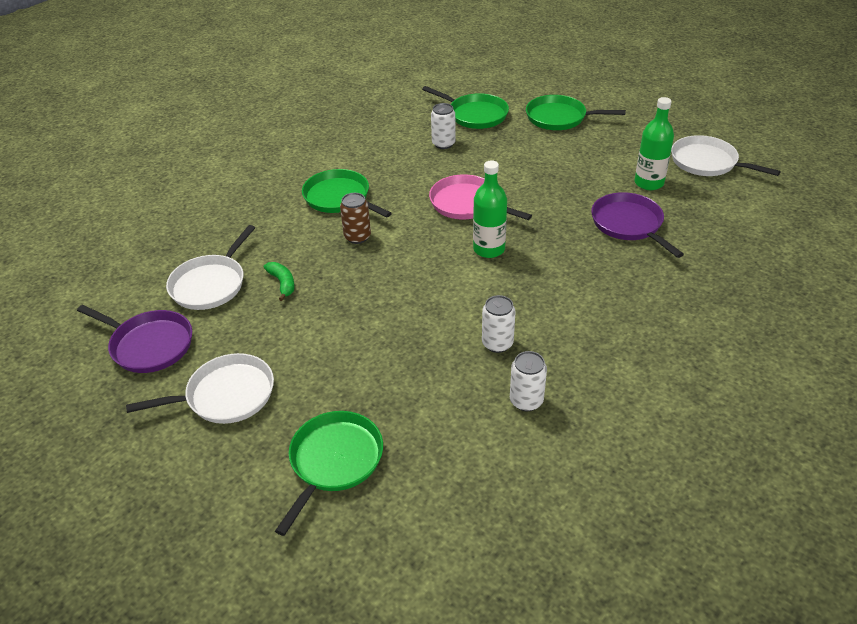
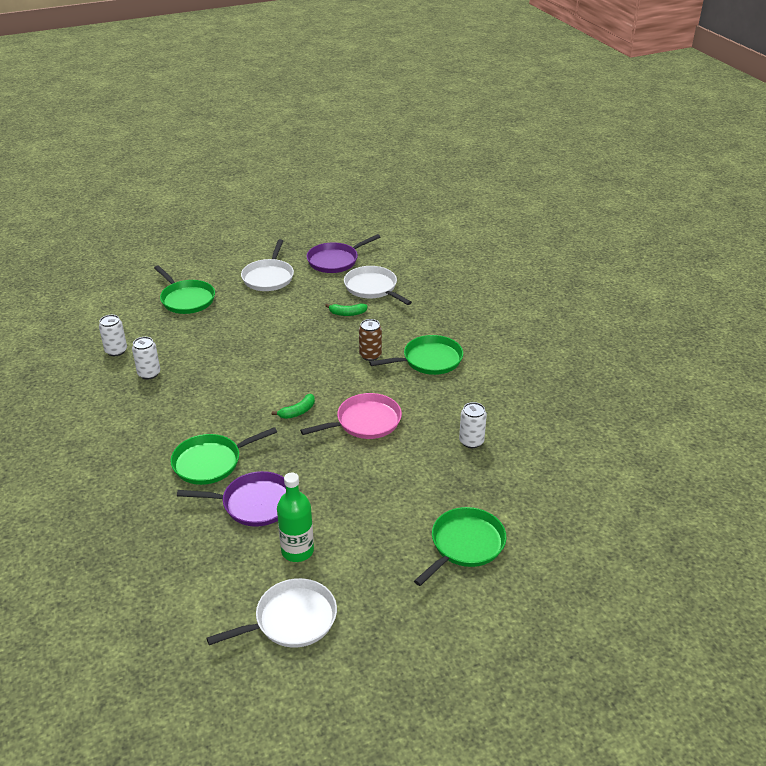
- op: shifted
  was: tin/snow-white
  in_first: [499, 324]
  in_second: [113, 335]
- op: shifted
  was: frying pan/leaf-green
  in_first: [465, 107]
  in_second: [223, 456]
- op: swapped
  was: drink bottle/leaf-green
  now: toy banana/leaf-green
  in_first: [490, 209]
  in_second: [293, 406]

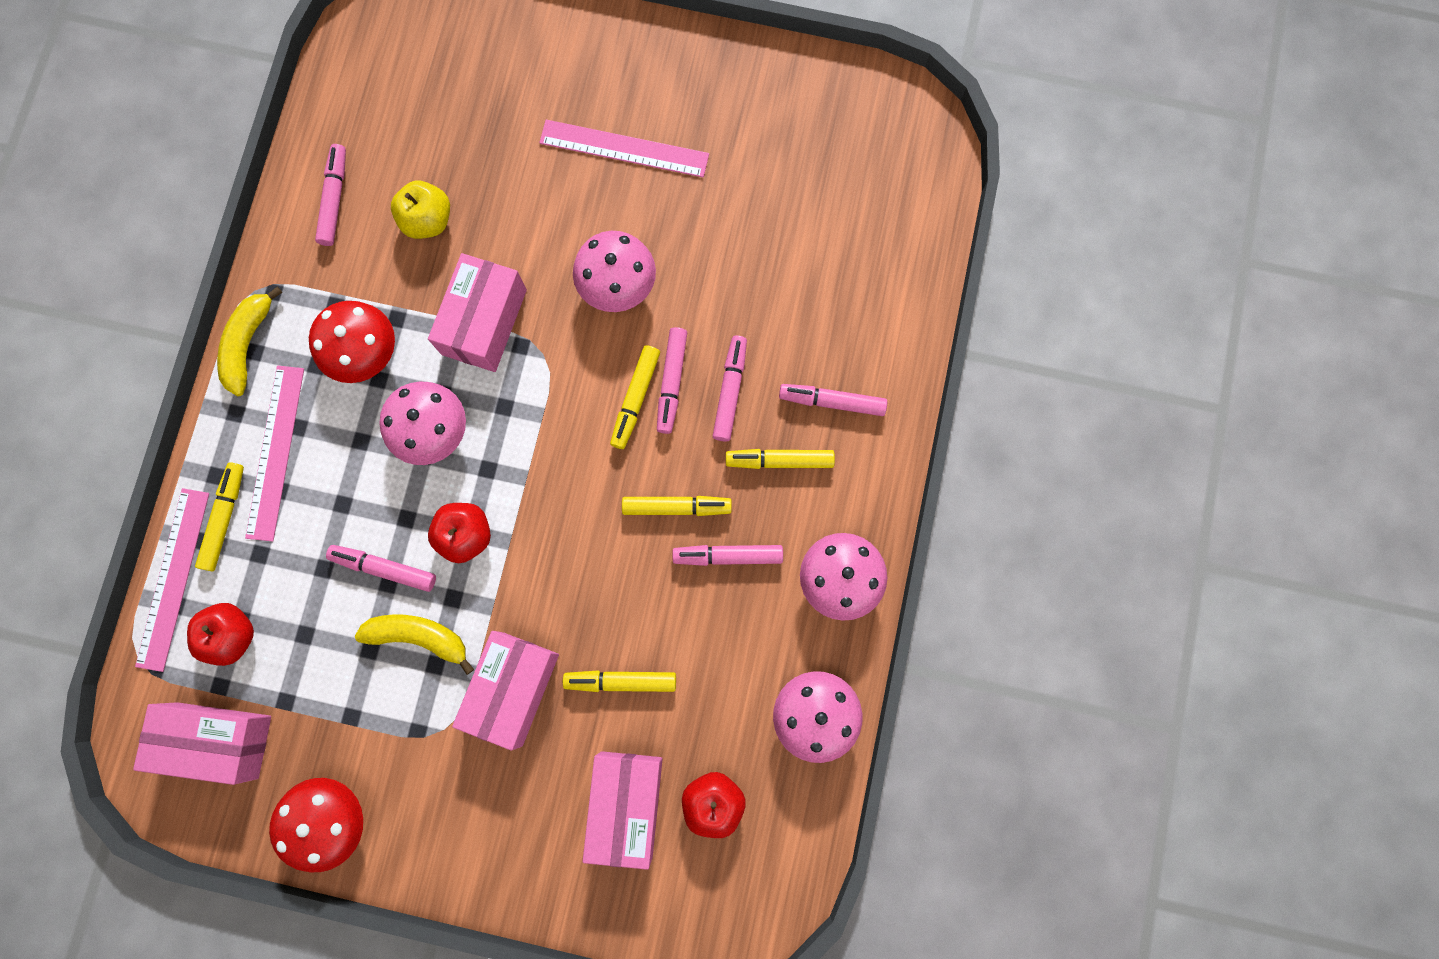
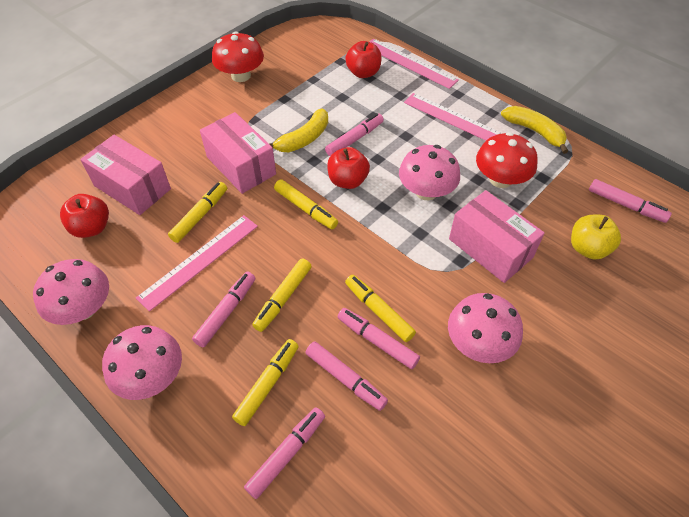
- op: shifted
  was: straightedge/pink
  in_first: [624, 148]
  in_second: [197, 263]
- op: shifted
  was: marker/yellow
  in_first: [219, 517]
  in_second: [306, 204]
- op: gone
  was: parcel/pink
  in_first: [202, 743]

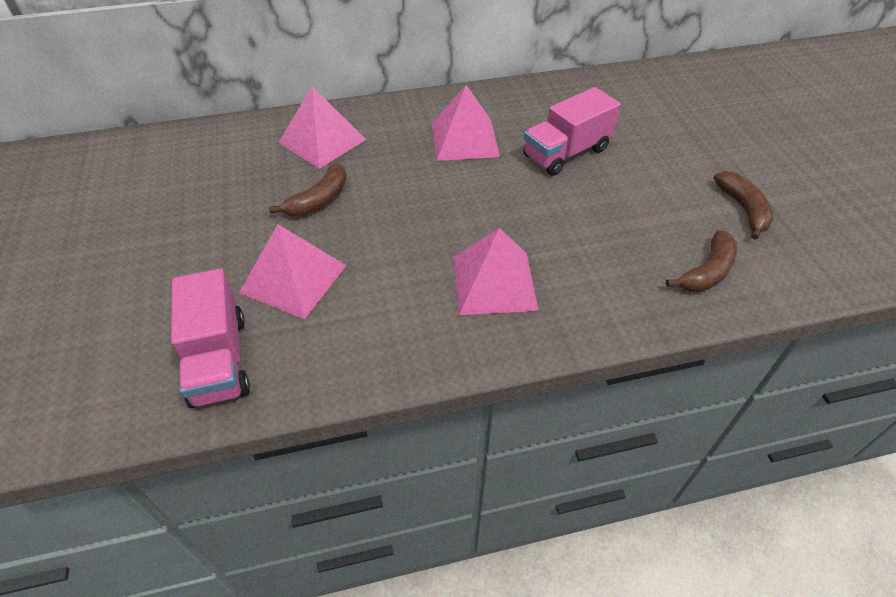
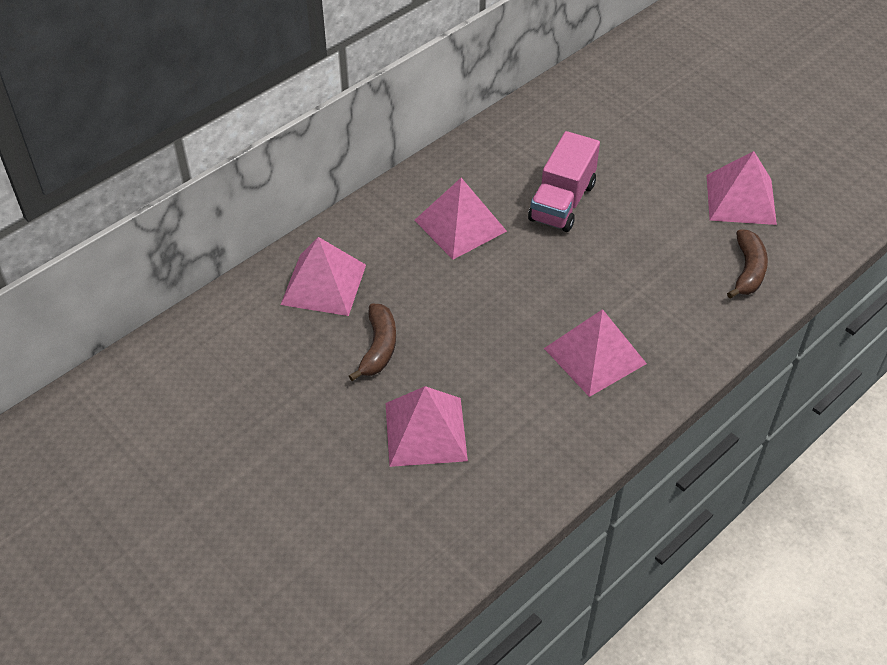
- op: swapped
  was: toy banana/russet
  now: pyramid/pink
  in_first: [743, 205]
  in_second: [742, 188]
- op: gone
  was: lorry/pink
  in_first: [210, 338]

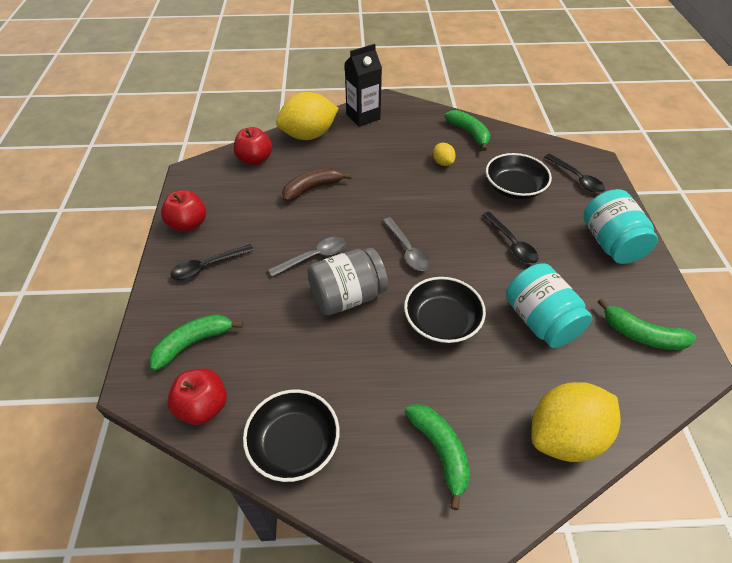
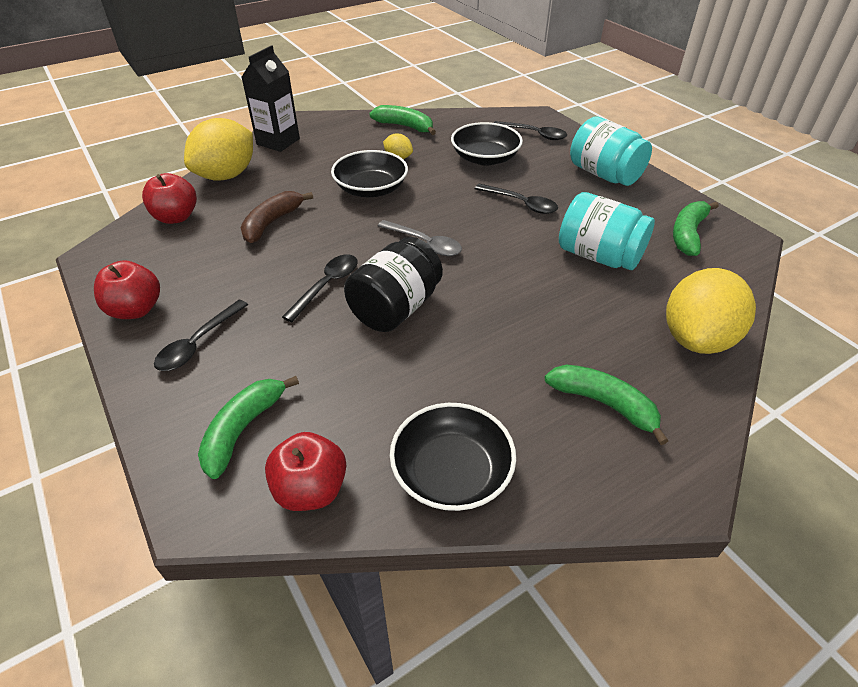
- op: repainted
  was: tablespoon/grey
  now: tablespoon/jet-black
  in_first: [307, 257]
  in_second: [320, 288]
- op: shifted
  was: bowl/jet-black
  in_first: [445, 310]
  in_second: [369, 173]
- op: repainted
  was: jam jar/grey
  now: jam jar/jet-black
  in_first: [347, 281]
  in_second: [393, 284]
- op: rotated
  was: toy banana/leaf-green
  in_first: [647, 324]
  in_second: [696, 228]
  clockwise: 120

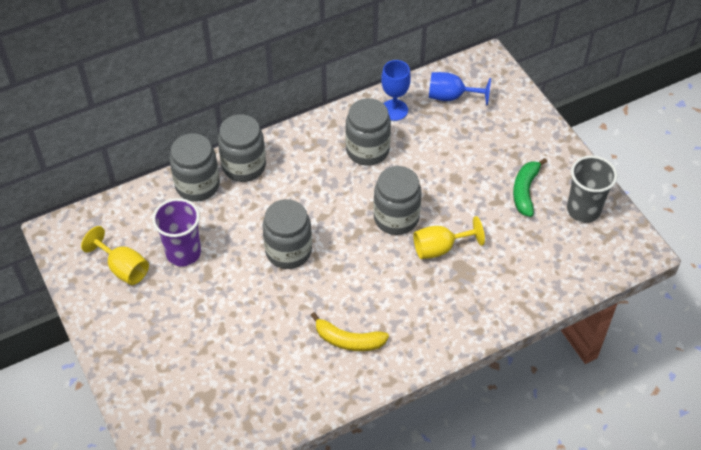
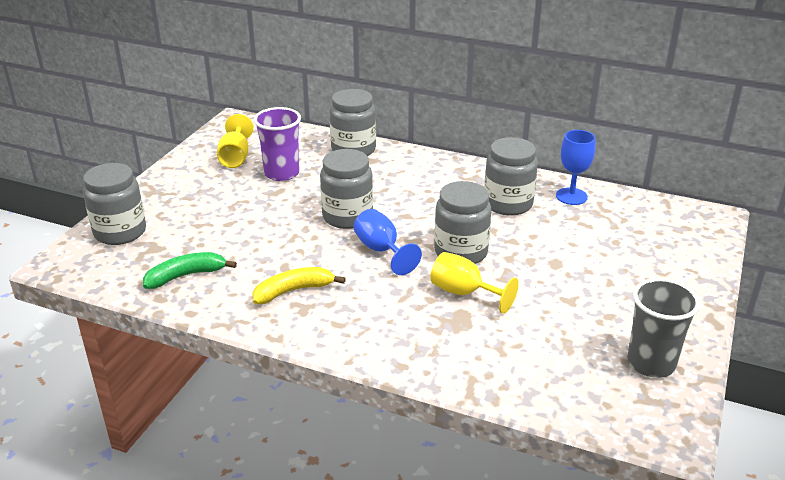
- op: shifted
  was: jam jar/grey
  in_first: [242, 148]
  in_second: [114, 204]
- op: shifted
  was: toy banana/leaf-green
  in_first: [530, 187]
  in_second: [190, 270]
- op: rotated
  was: toy banana/yellow
  in_first: [350, 331]
  in_second: [299, 285]
  clockwise: 90
- op: shifted
  was: wine glass/royal blue
  in_first: [460, 88]
  in_second: [388, 242]

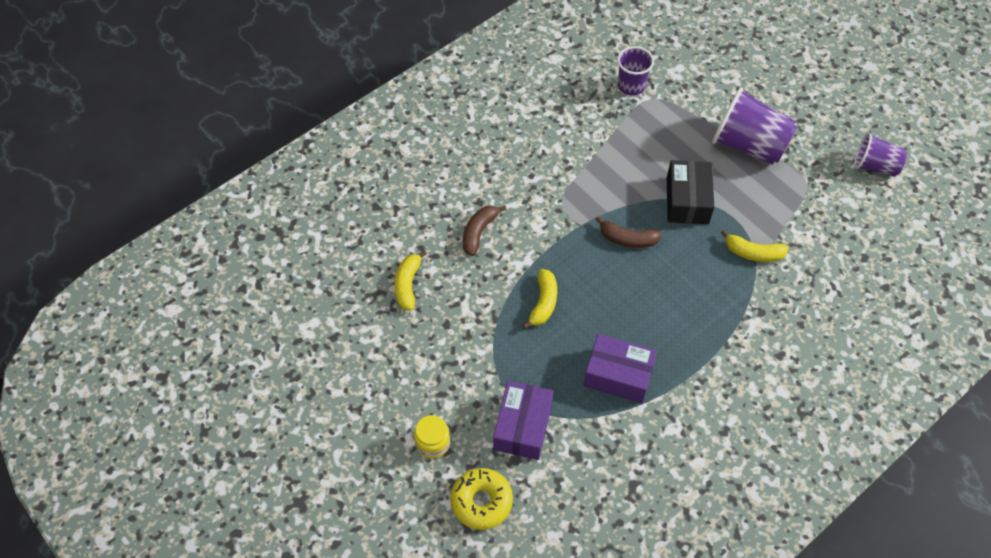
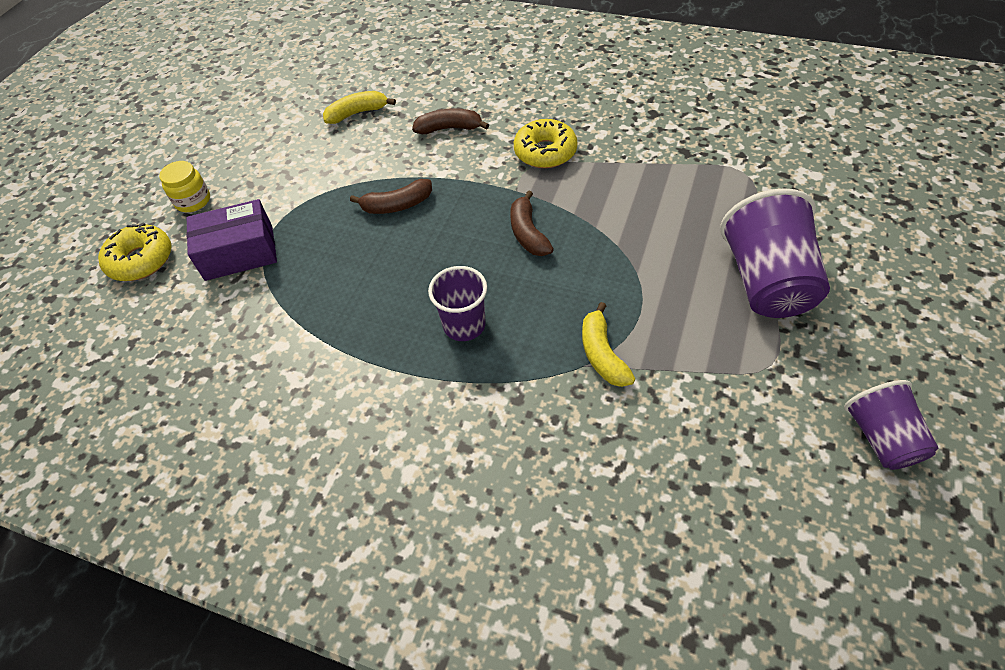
- op: repainted
  was: toy banana/yellow
  now: toy banana/russet
  in_first: [539, 299]
  in_second: [391, 196]
- op: shifted
  was: beaker/violet
  in_first: [635, 70]
  in_second: [457, 303]
- op: new
  now: doughnut/yellow
  in_second: [546, 143]
- op: gone
  was: parcel/violet
  in_first: [620, 368]
- op: gone
  was: parcel/jet-black
  in_first: [690, 192]

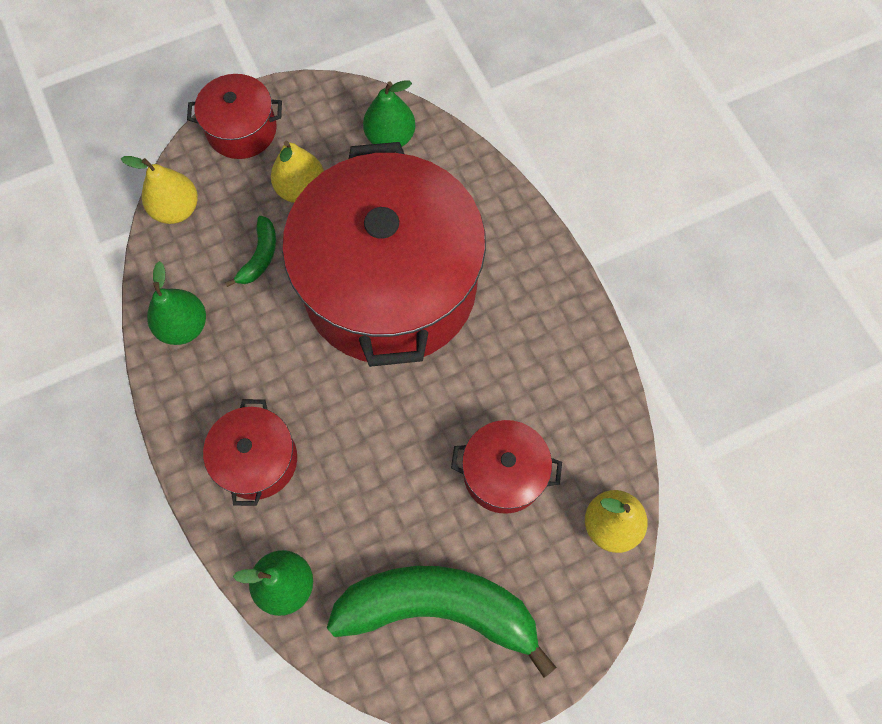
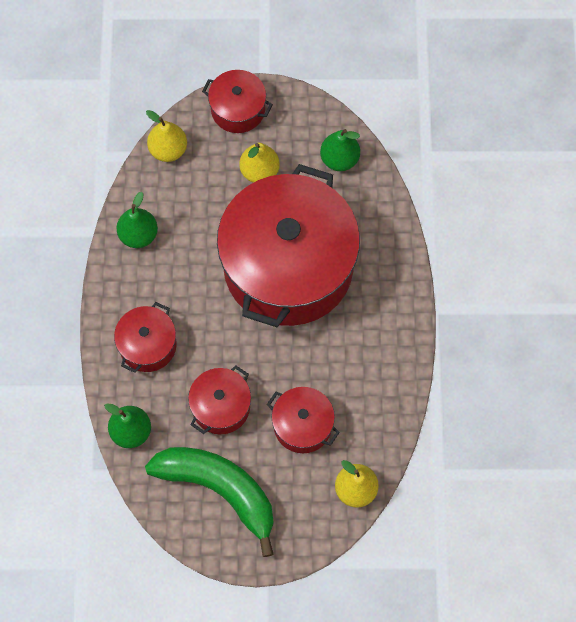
- op: new
  now: stockpot/crimson
  in_second: [219, 399]
- op: gone
  was: toy banana/leaf-green
  in_first: [250, 251]

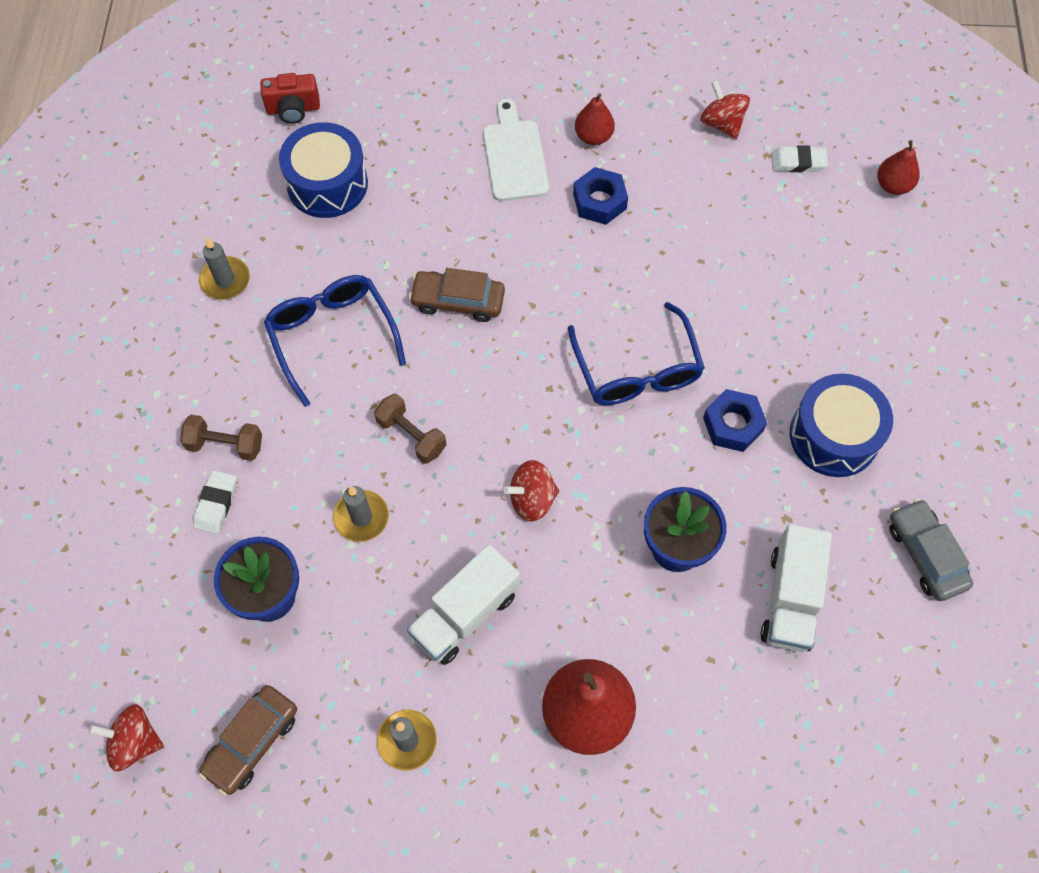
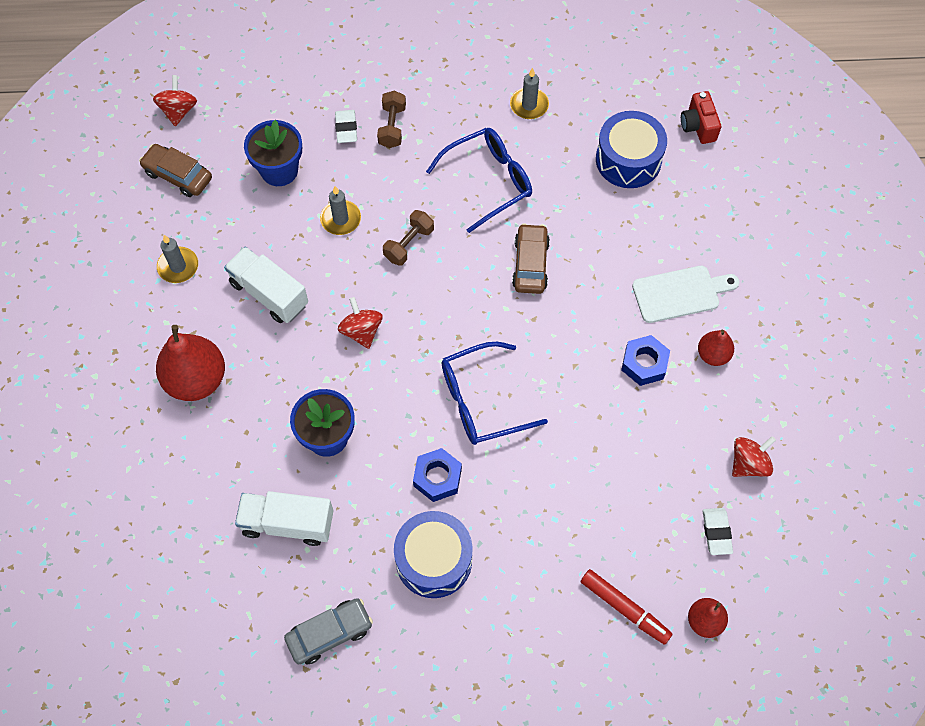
- op: rotated
  was: gum eraser/snow-white
  in_first: [215, 502]
  in_second: [346, 126]
  clockwise: 75
- op: new
  now: marker/crimson
  in_second: [627, 607]

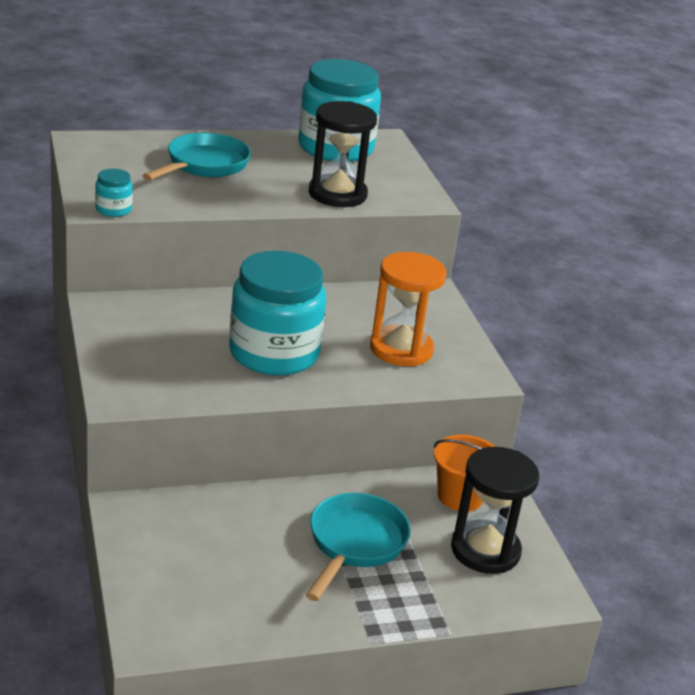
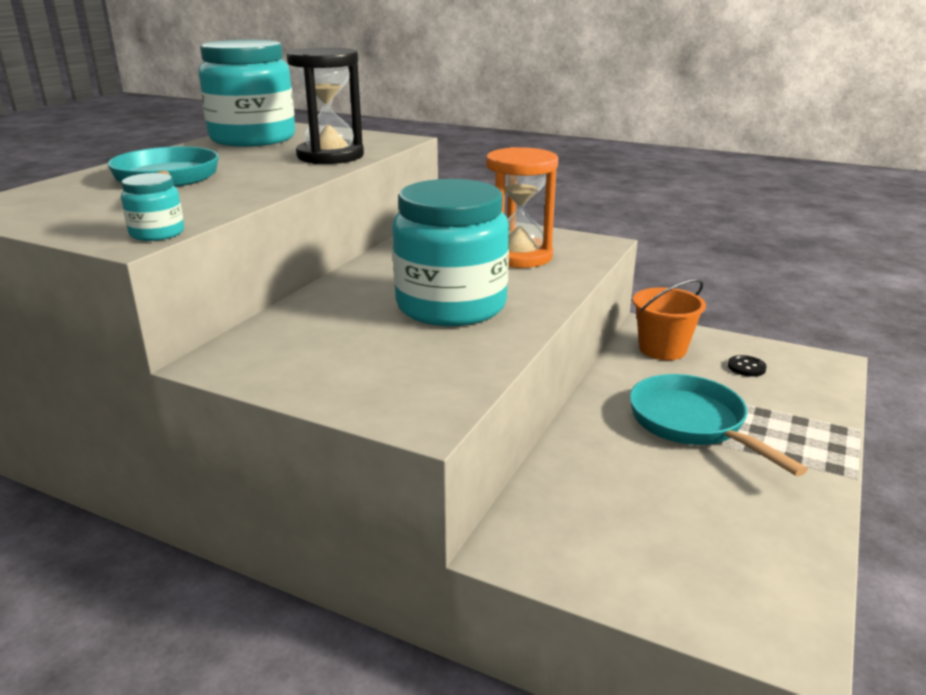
- op: swapped
  was: sandglass/jet-black
  now: button/jet-black
  in_first: [495, 510]
  in_second: [747, 366]

